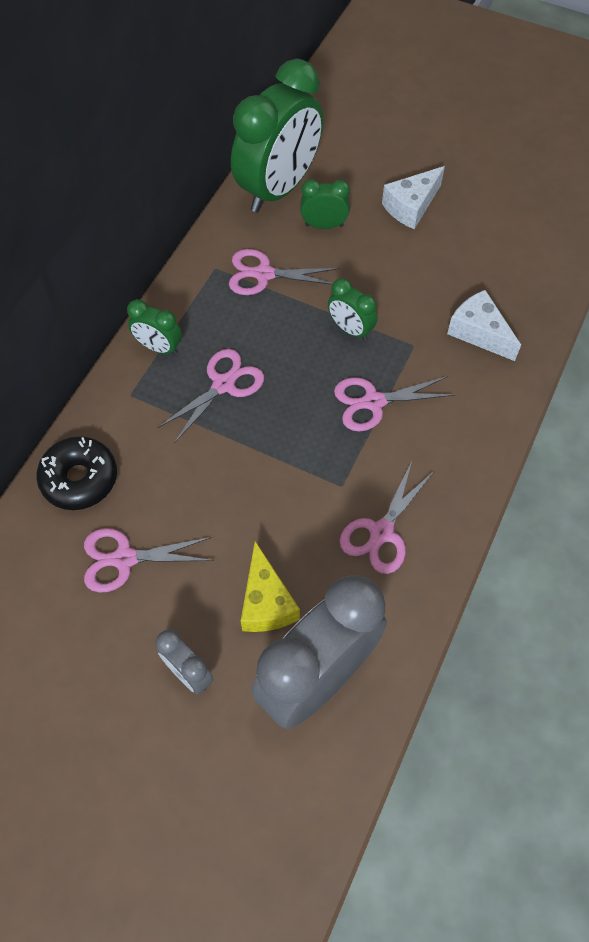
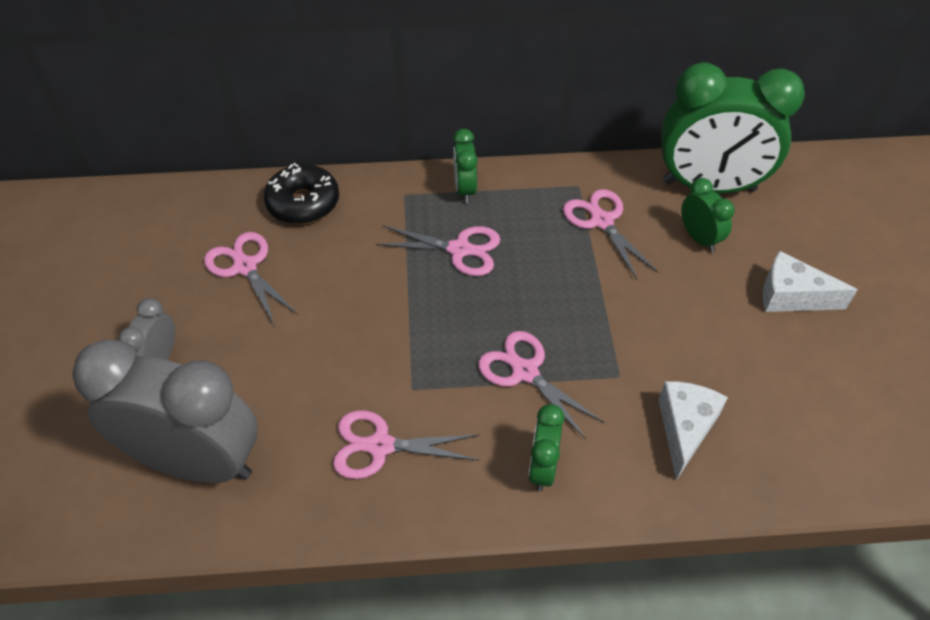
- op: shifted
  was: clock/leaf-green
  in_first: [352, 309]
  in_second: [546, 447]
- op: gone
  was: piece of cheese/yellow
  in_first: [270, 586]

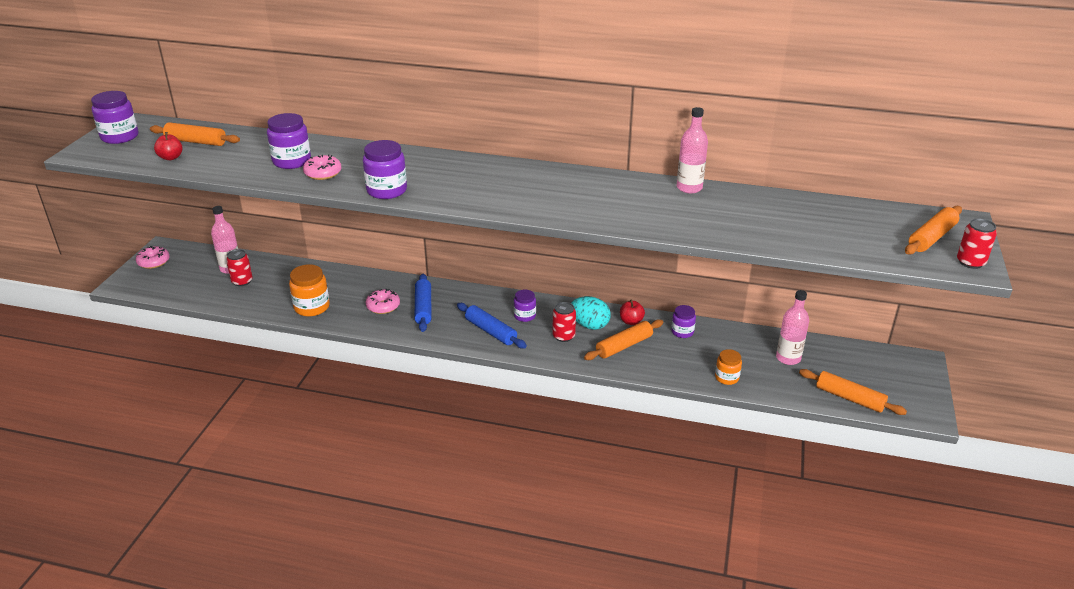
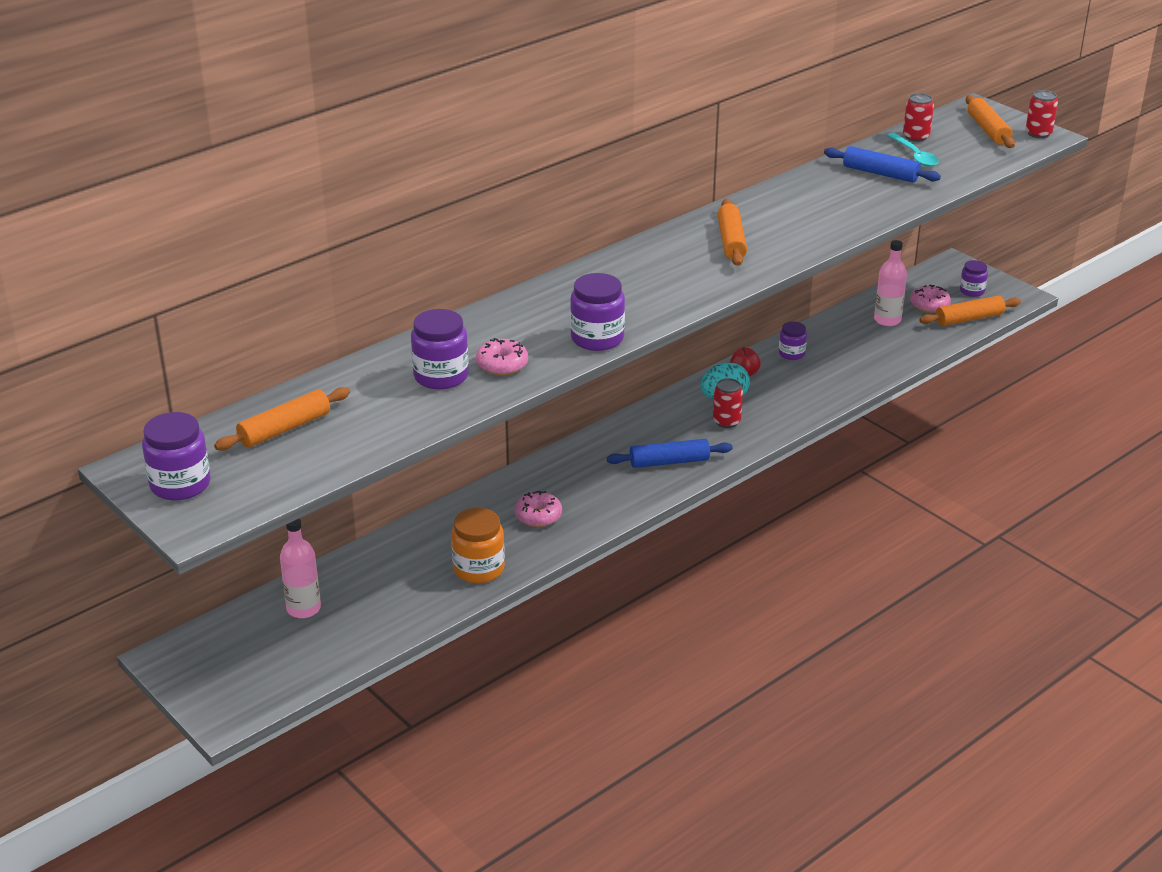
- op: shifted
  was: pastry roller/bright orange
  in_first: [623, 339]
  in_second: [732, 232]
- op: shifted
  was: pastry roller/royal blue
  in_first: [423, 303]
  in_second: [882, 164]
- op: new
  now: tablespoon/aqua
  in_second: [913, 150]
- op: shifted
  was: tin/crimson
  in_first: [239, 267]
  in_second: [918, 117]
- op: shifted
  was: doughnut/pink
  in_first: [153, 257]
  in_second: [930, 298]
- op: shifted
  was: jam jar/violet
  in_first: [525, 306]
  in_second: [974, 278]
- op: gone
  was: apple/crimson
  in_first: [168, 146]
- op: gone
  was: drink bottle/pink
  in_first: [692, 150]
- op: gone
  was: jam jar/bright orange
  in_first: [728, 367]

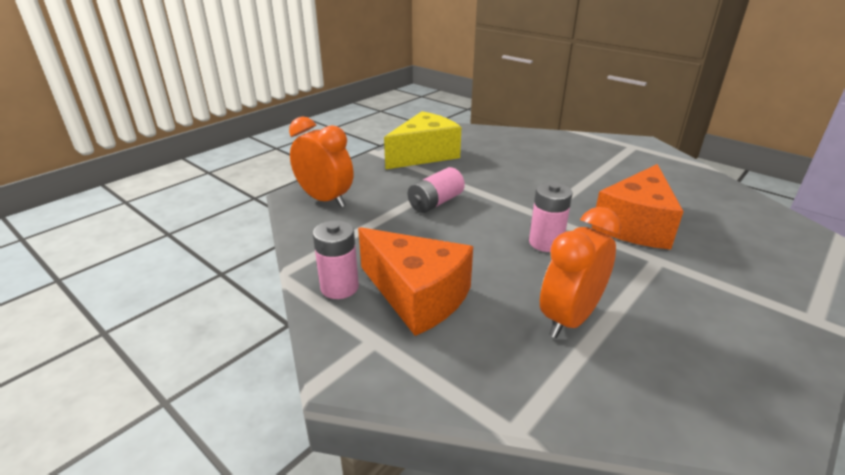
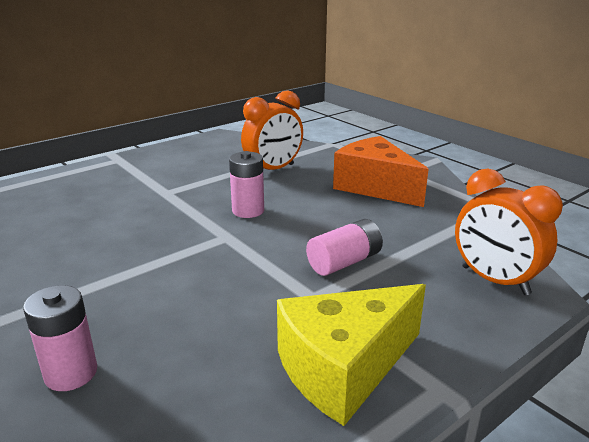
- op: shifted
  was: power cell/pink
  in_first: [336, 259]
  in_second: [60, 338]
- op: gone
  was: piece of cheese/bright orange
  in_first: [638, 207]

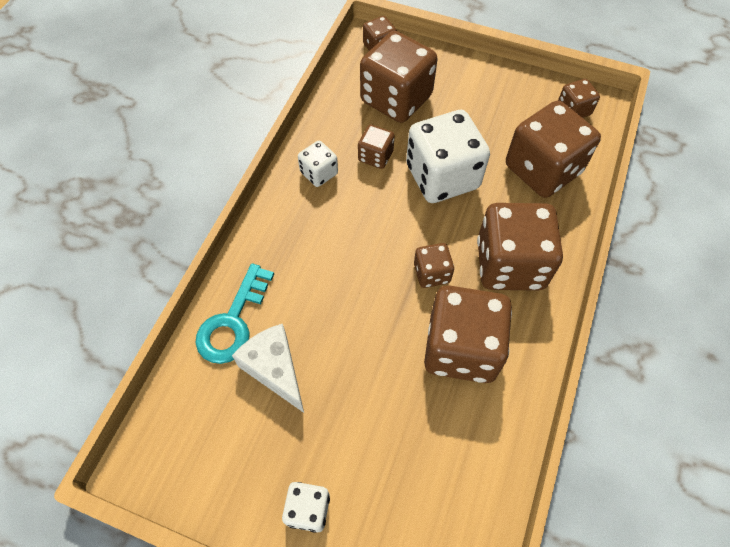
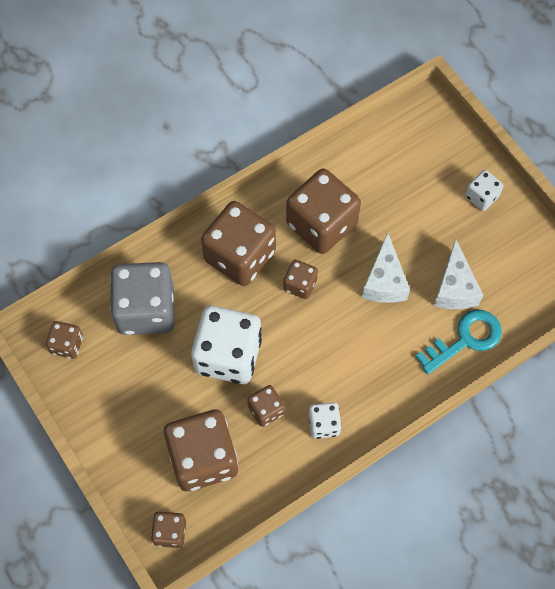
- op: repainted
  was: game die/russet
  now: game die/grey
  in_first: [553, 149]
  in_second: [142, 298]
- op: new
  now: piece of cheese/snow-white
  in_second: [386, 268]

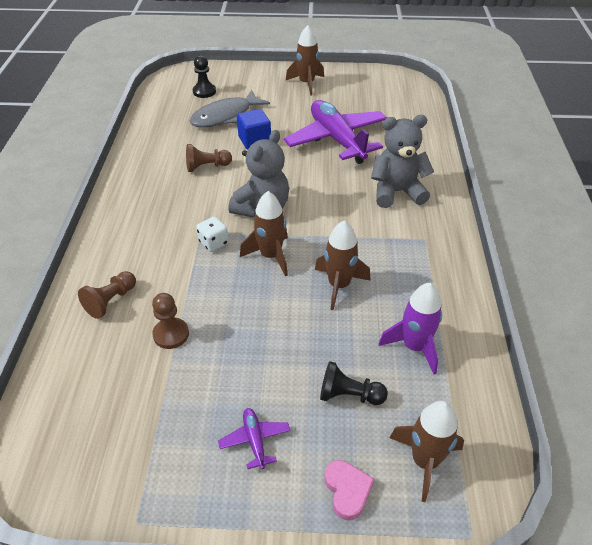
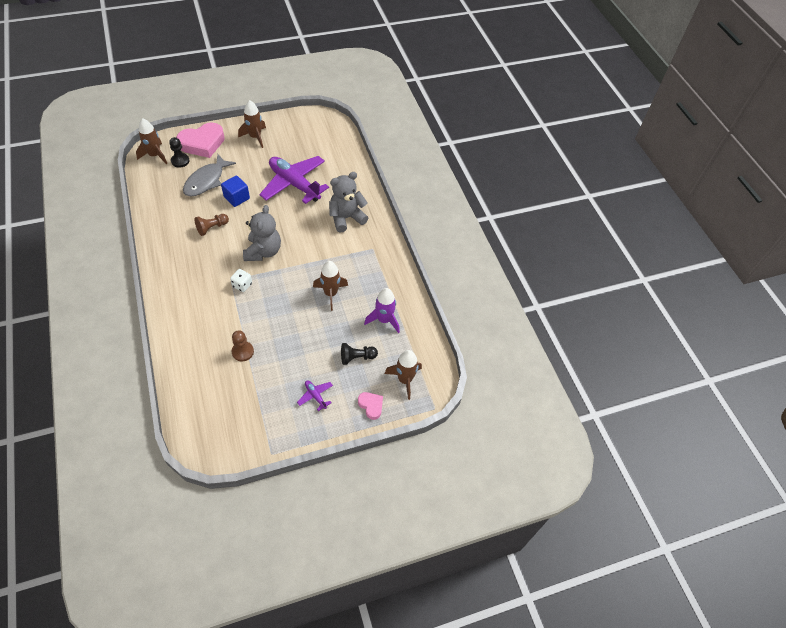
- op: shifted
  was: spaceship/russet
  in_first: [264, 233]
  in_second: [151, 141]
- op: new
  now: heart shape/pink
  in_second: [200, 140]
- op: gone
  was: pawn/russet
  in_first: [107, 295]

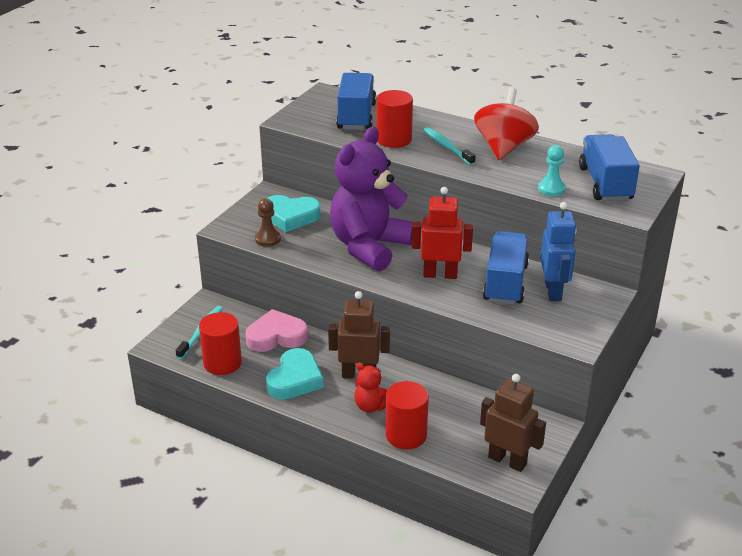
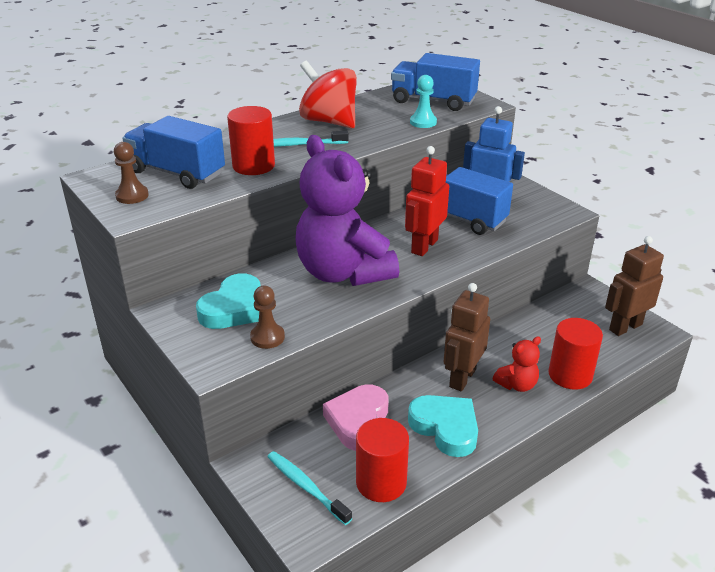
- op: new
  now: pawn/russet
  in_second: [131, 173]

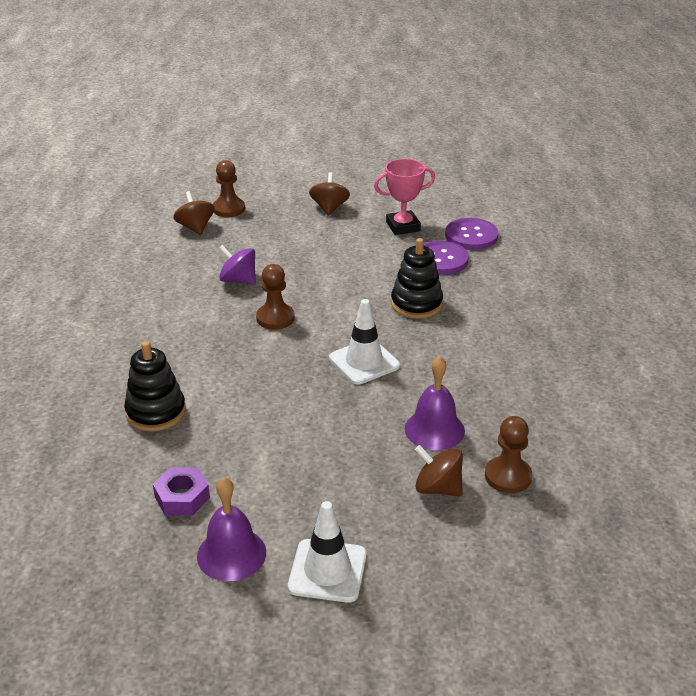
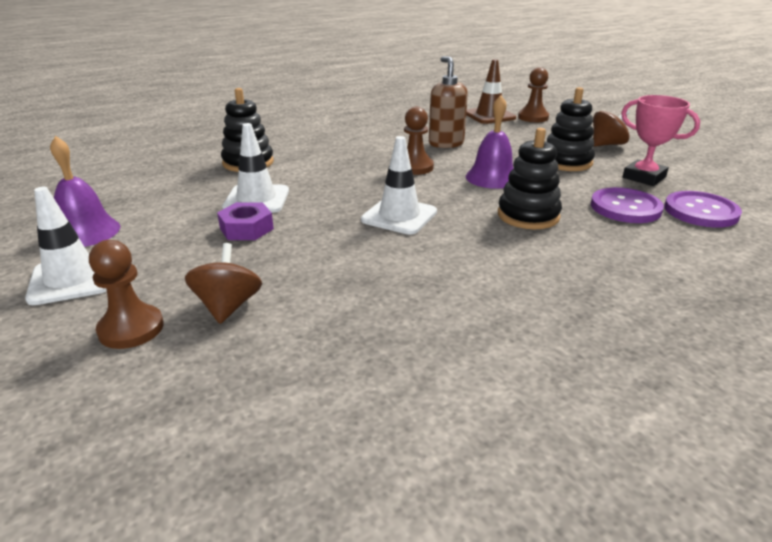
- op: shifted
  was: pawn/russet
  in_first: [508, 454]
  in_second: [126, 294]
- op: shifted
  was: hexagon nut/violet
  in_first: [181, 491]
  in_second: [245, 221]
- op: new
  now: traffic cone/snow-white
  in_second: [255, 168]
- op: swapped
  was: toy top/violet
  now: soap pump/russet
  in_first: [237, 265]
  in_second: [448, 102]
- op: swapped
  was: toy top/russet
  now: traffic cone/russet
  in_first: [194, 213]
  in_second: [491, 91]
- op: shifted
  was: hand bell/violet
  in_first: [435, 403]
  in_second: [490, 142]
- op: new
  now: stacking rings/jet-black
  in_second: [571, 129]

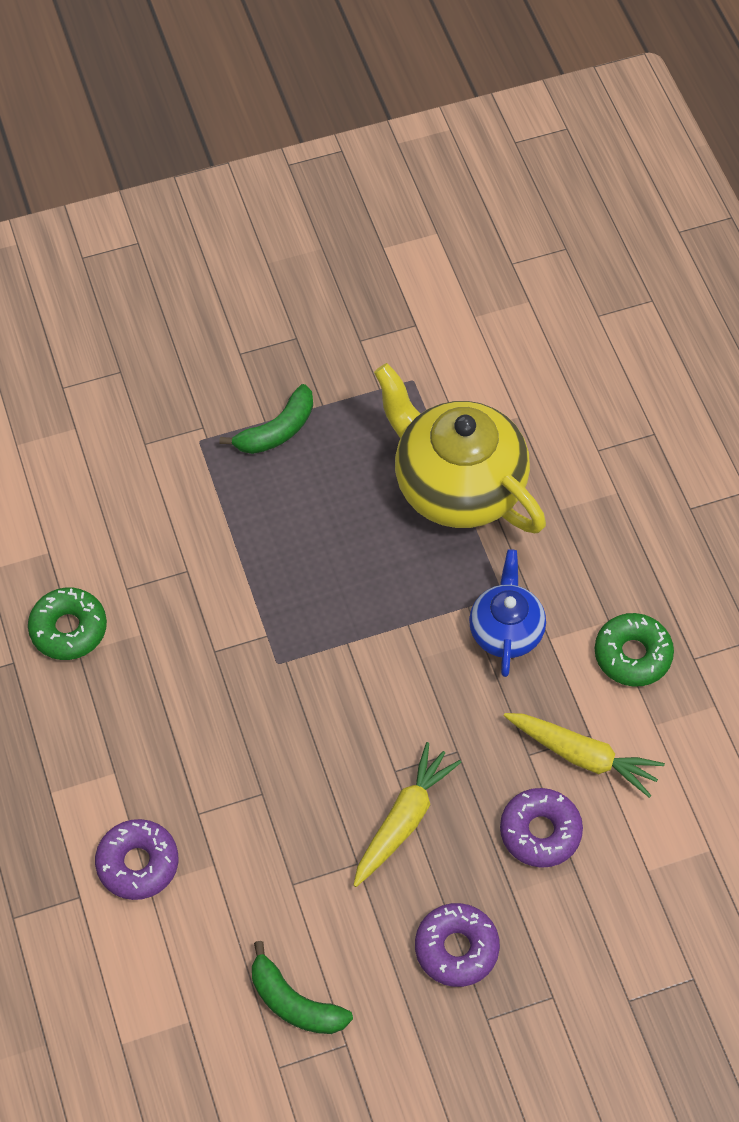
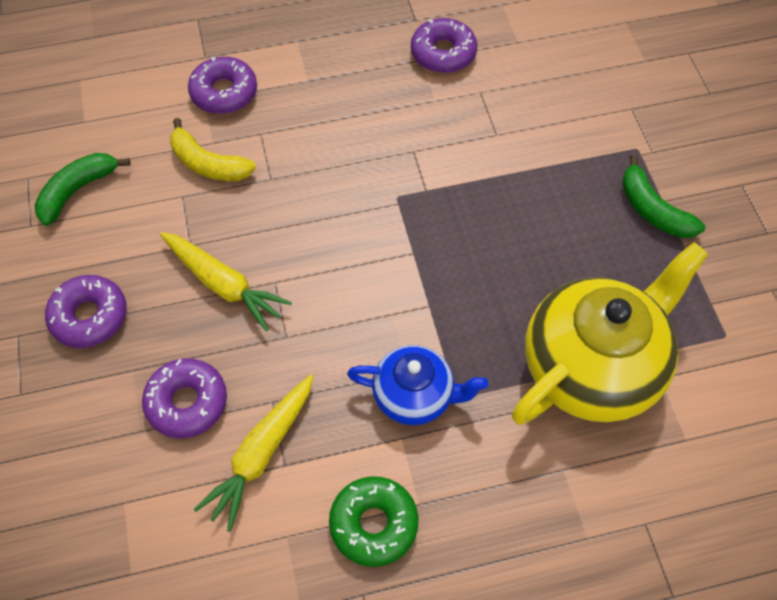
- op: new
  now: toy banana/yellow
  in_second: [213, 149]
- op: repainted
  was: doughnut/leaf-green
  now: doughnut/violet
  in_first: [67, 624]
  in_second: [444, 45]

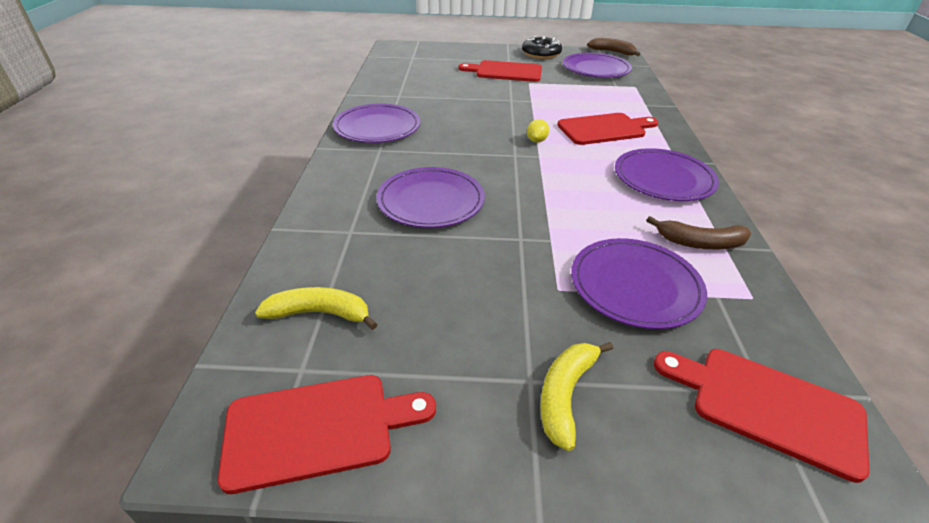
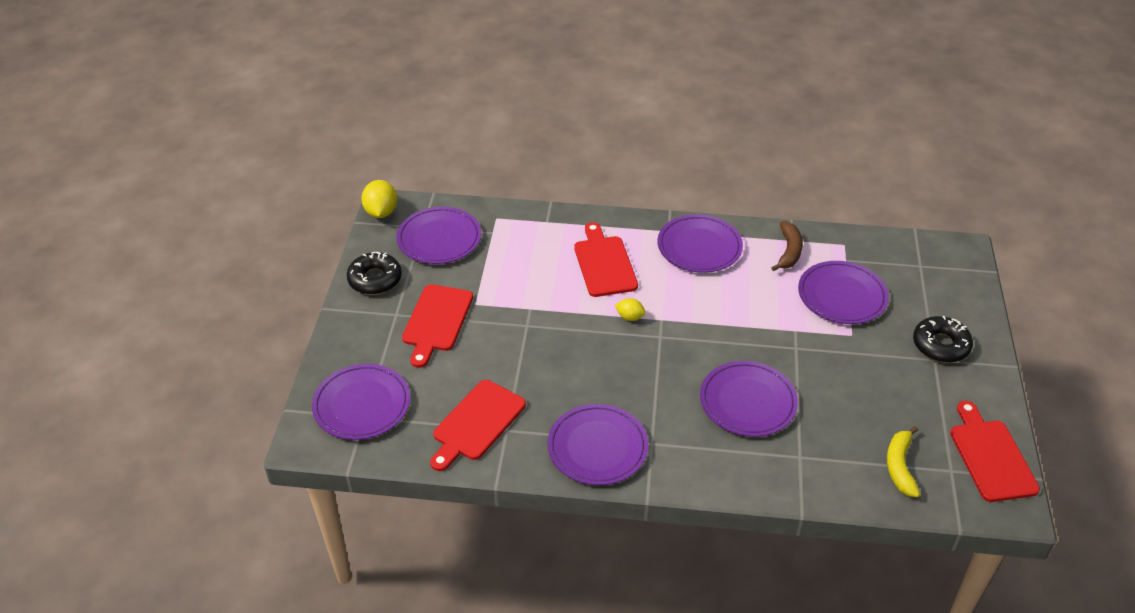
- op: new
  now: plate/violet
  in_second: [361, 402]
- op: swapped
  was: toy banana/russet
  now: citrus fruit/yellow
  in_first: [613, 47]
  in_second: [379, 199]
- op: shifted
  was: bread board/crimson
  in_first: [762, 416]
  in_second: [478, 425]
- op: swapped
  was: toy banana/yellow
  now: doughnut/jet-black
  in_first: [576, 396]
  in_second: [943, 339]

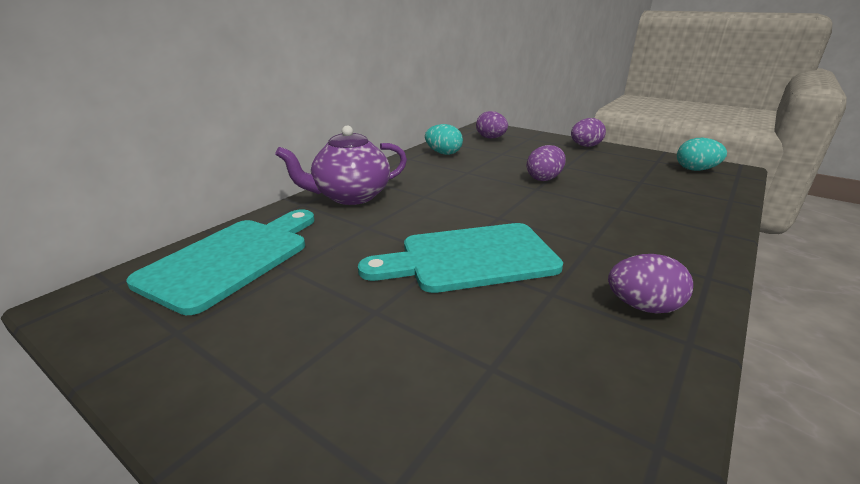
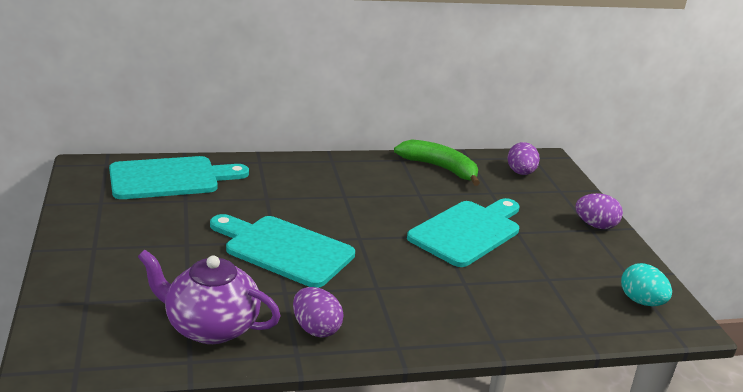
- op: shifted
  was: china teapot/violet
  in_first: [341, 165]
  in_second: [209, 297]
- op: swapped
  was: toy egg/aqua
  now: toy banana/leaf-green
  in_first: [444, 139]
  in_second: [437, 163]
- op: swapped
  was: toy egg/violet
  now: bread board/aqua
  in_first: [546, 163]
  in_second: [463, 232]

